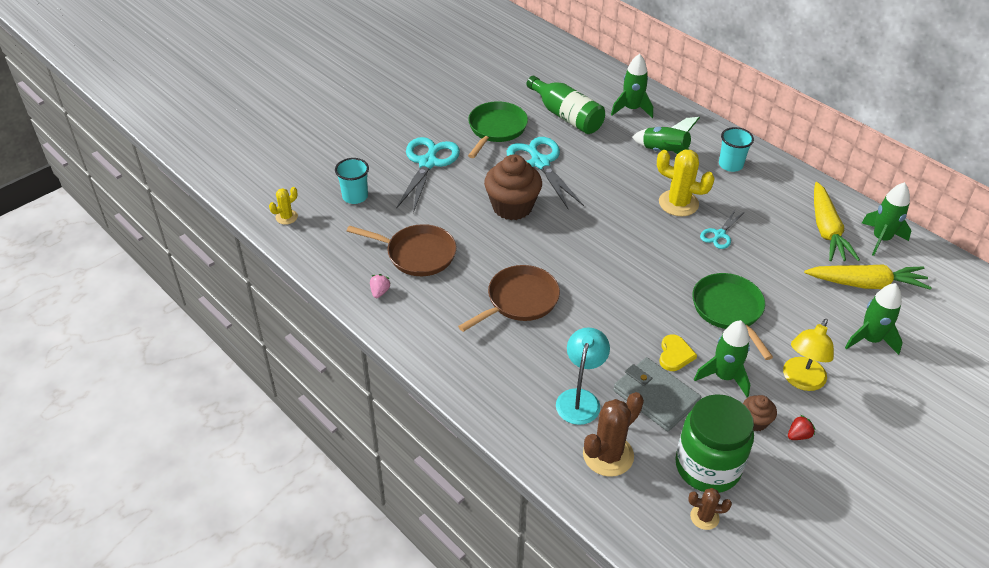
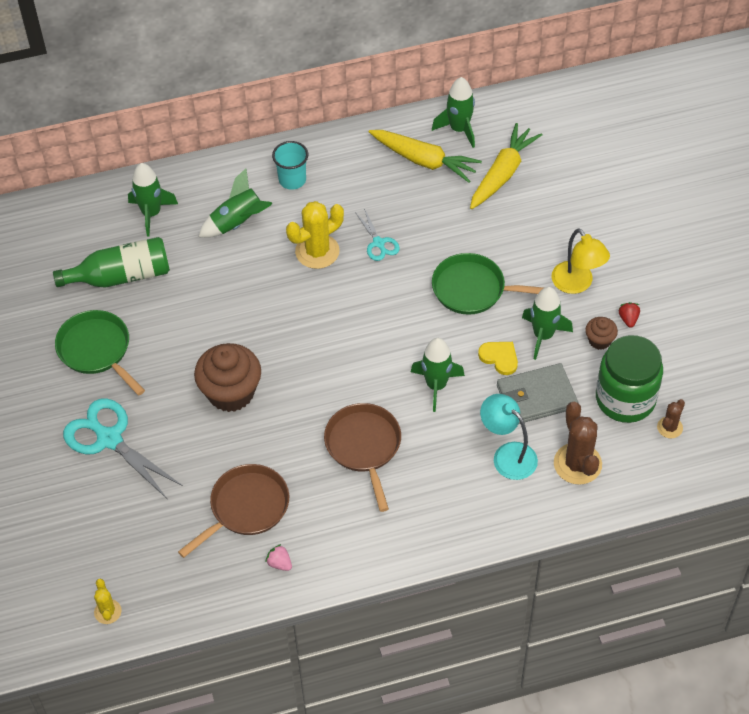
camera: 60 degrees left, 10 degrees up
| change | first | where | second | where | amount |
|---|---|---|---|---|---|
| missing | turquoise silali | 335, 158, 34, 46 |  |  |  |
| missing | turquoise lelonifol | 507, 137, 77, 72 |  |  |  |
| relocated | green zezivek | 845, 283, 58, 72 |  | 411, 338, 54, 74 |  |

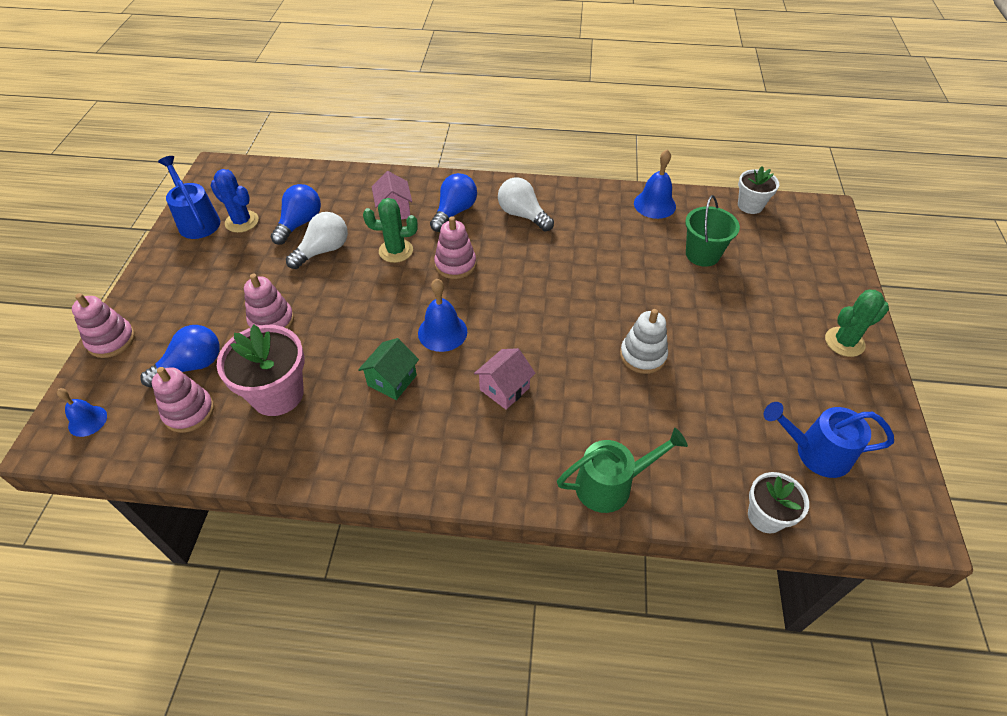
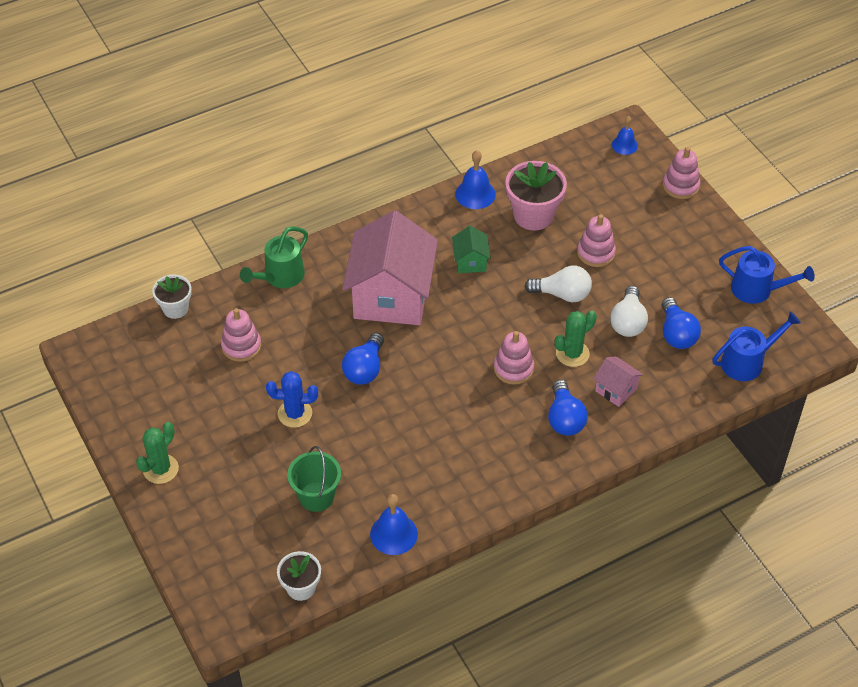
camera: 145 degrees right, 0 degrees up
| change | first | where | second | where | amount |
|---|---|---|---|---|---|
| relocated | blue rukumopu | 140, 325, 80, 63 |  | 342, 333, 42, 52 |  |
| relocated | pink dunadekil | 152, 367, 62, 66 |  | 221, 308, 40, 54 |  |
| relocated | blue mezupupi | 211, 169, 48, 64 |  | 266, 371, 52, 57 |  |
| relocated | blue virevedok | 418, 279, 49, 73 |  | 455, 150, 41, 59 |  |
| size | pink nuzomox | 474, 348, 62, 61 |  | 342, 210, 96, 115 | x2.32 |
| relocated | white rukumopu | 498, 177, 56, 54 |  | 525, 266, 67, 36 |  |
| missing | white dunadekil | 620, 309, 48, 65 |  |  |  |
| relocated | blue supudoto | 764, 402, 130, 76 |  | 713, 311, 88, 70 |  |

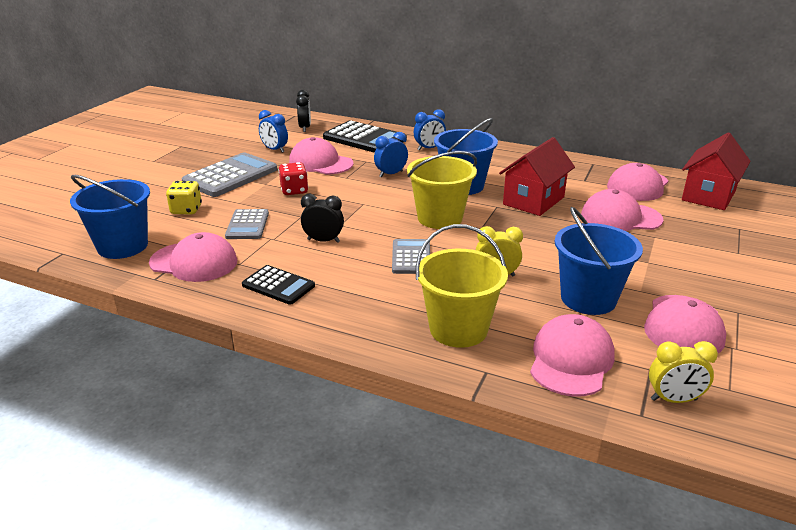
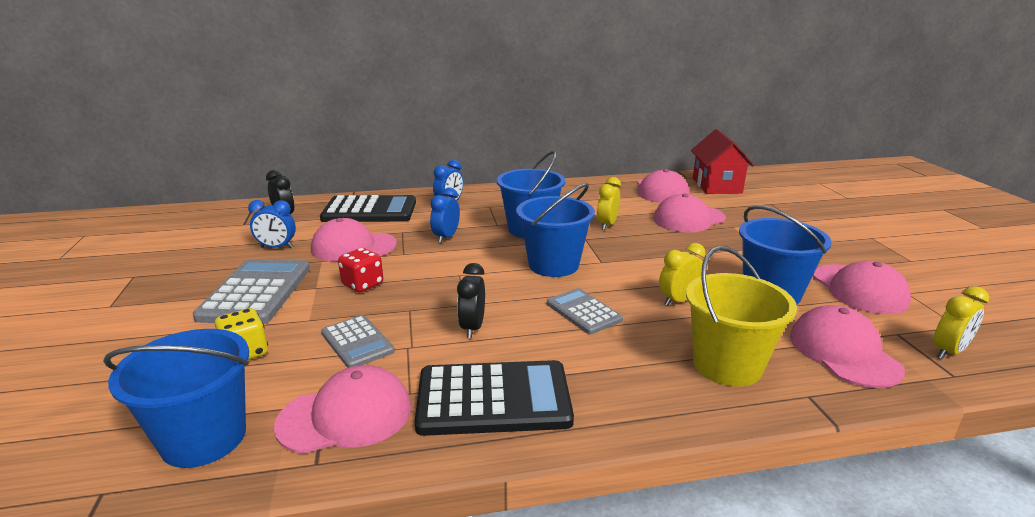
camera: 35 degrees left, 5 degrees down
| change | first | where | second | where | amount |
|---|---|---|---|---|---|
| size | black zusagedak | 242, 265, 73, 40 |  | 415, 360, 159, 76 | x1.71 |
| spun | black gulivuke | 301, 194, 43, 49 |  | 457, 263, 28, 75 | 60 degrees counterclockwise |
| colour | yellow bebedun | 407, 151, 70, 78 | blue bebedun | 516, 183, 79, 94 |  |
| exchanged | red nuzomox | 499, 137, 76, 79 | yellow gulivuke | 597, 177, 24, 53 |  |

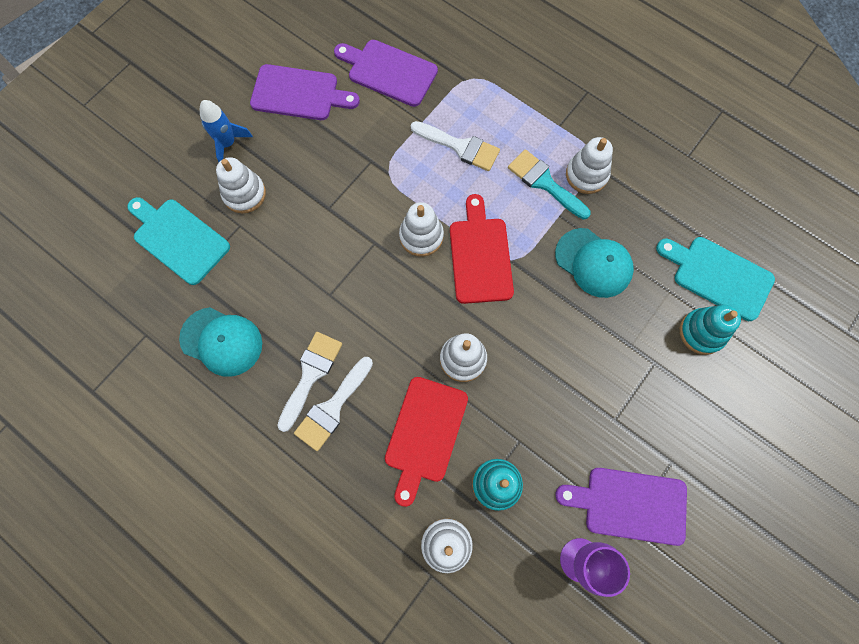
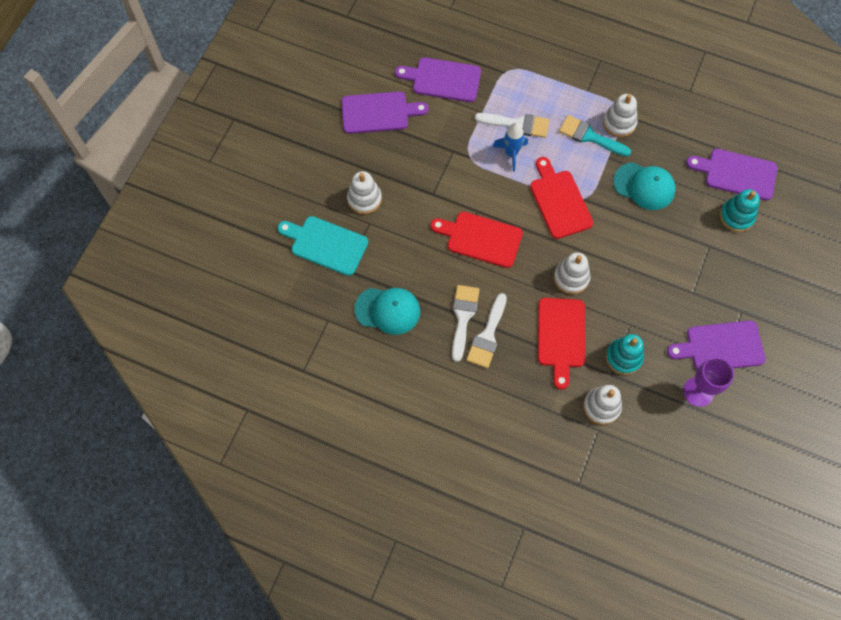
camera: 15 degrees left, 5 degrees down
| change | first | where | second | where | amount |
|---|---|---|---|---|---|
| relocated | blue zezivek | 200, 100, 53, 62 |  | 493, 123, 35, 49 |  |
| missing | white dunadekil | 399, 202, 45, 55 |  |  |  |
| colour | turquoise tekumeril | 656, 237, 119, 84 | purple tekumeril | 686, 149, 91, 52 |  |
| appeared |  |  | red tekumeril | 430, 212, 93, 56 |  |

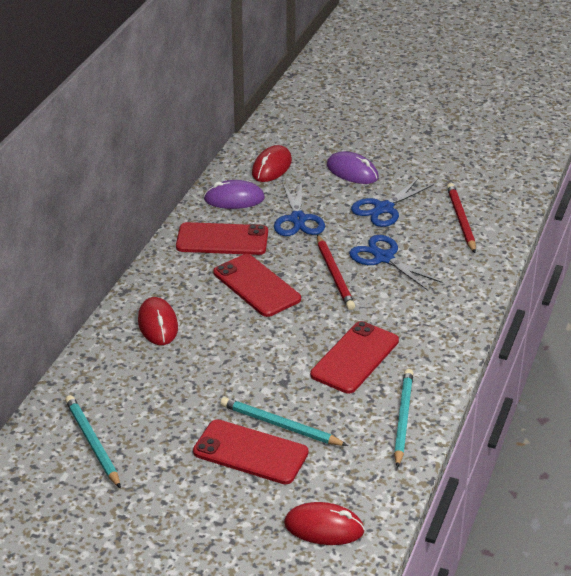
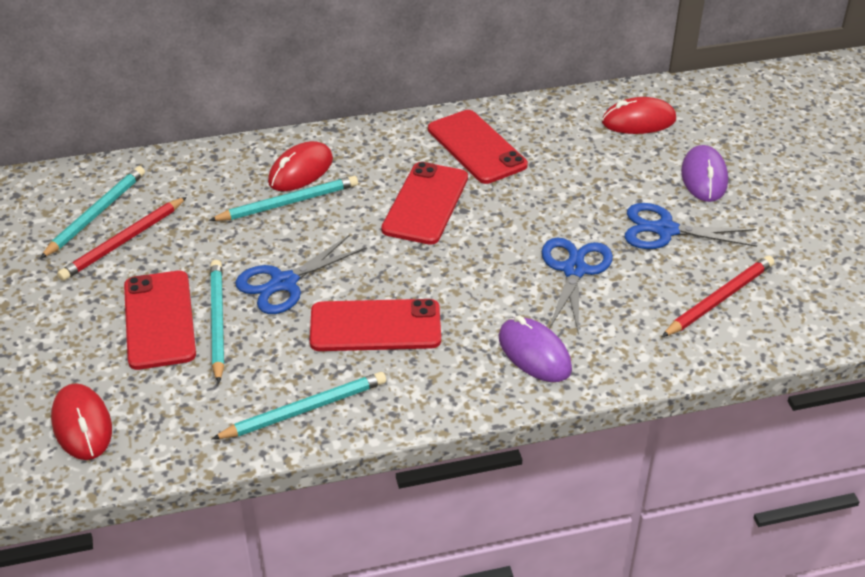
camera: 55 degrees right, 5 degrees up
| change | first | where | second | where | amount |
|---|---|---|---|---|---|
| relocated | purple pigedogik | 204, 180, 61, 29 |  | 499, 315, 73, 67 |  |
| relocated | blue lelonifol | 274, 181, 51, 55 |  | 235, 235, 132, 79 |  |
| relocated | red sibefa | 317, 235, 38, 75 |  | 57, 197, 130, 84 |  |
| appeared |  |  | turquoise sibefa | 209, 176, 149, 45 |  |

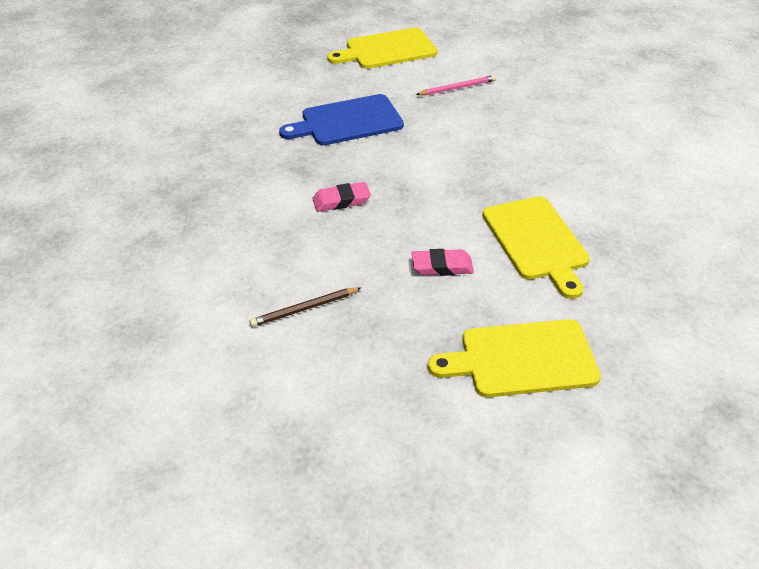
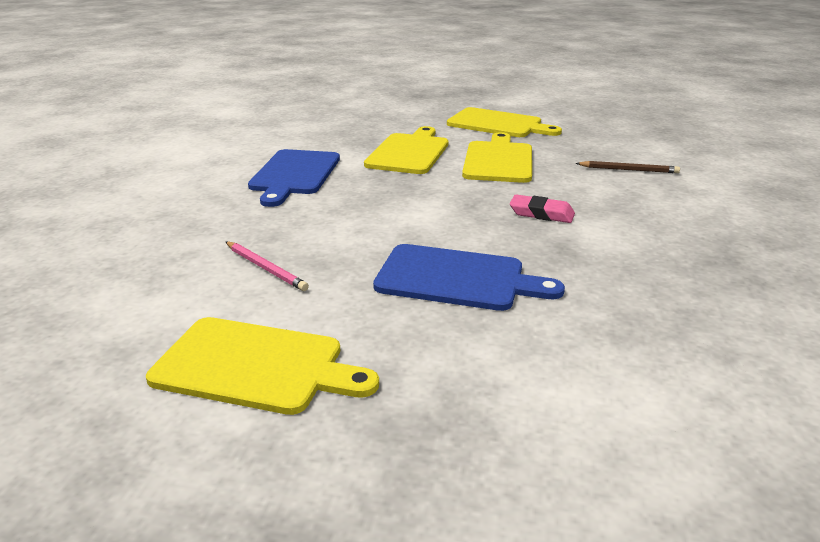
camera: 145 degrees left, 15 degrees down
| change | first | where | second | where | amount |
|---|---|---|---|---|---|
| exchanged | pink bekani | 412, 249, 62, 27 | yellow tekumeril | 462, 132, 70, 51 |  |
| spun | pink sibefa | 416, 75, 80, 20 |  | 226, 242, 83, 49 | 150 degrees counterclockwise |
| appeared |  |  | blue tekumeril | 248, 149, 92, 58 |  |

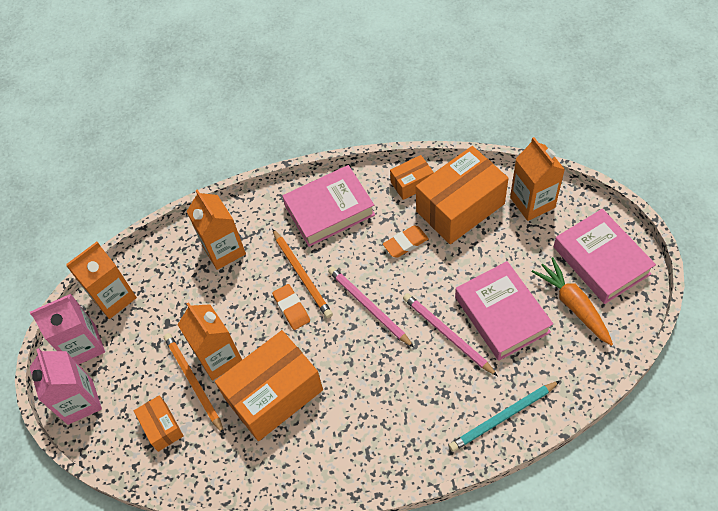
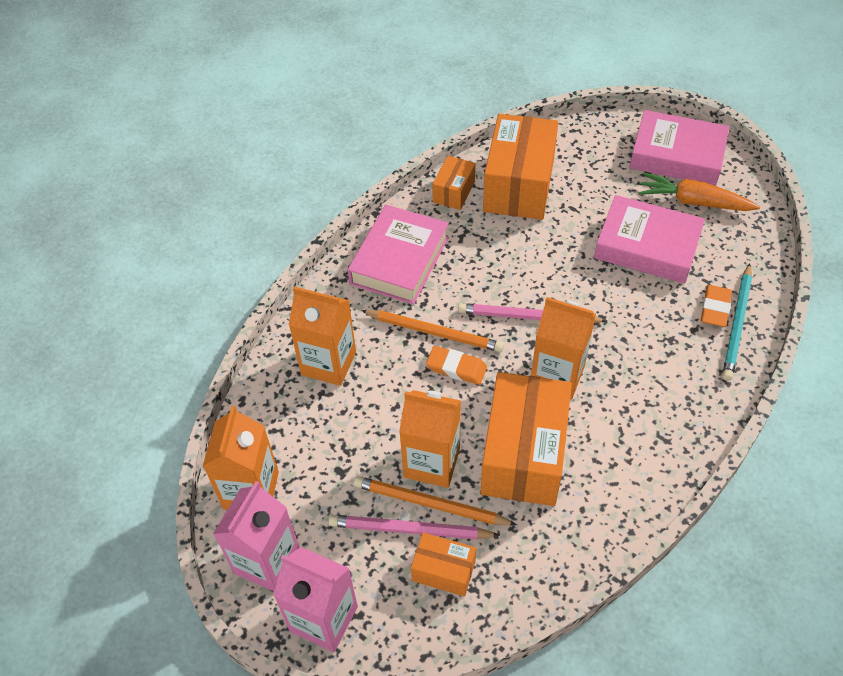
camera: 45 degrees left, 5 degrees down
| change | first | where | second | where | amount |
|---|---|---|---|---|---|
| relocated | orange bekani | 383, 226, 46, 32 |  | 701, 285, 31, 42 |  |
| relocated | pink sibefa | 403, 293, 95, 83 |  | 329, 515, 171, 24 |  |
| relocated | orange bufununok | 510, 137, 55, 84 |  | 531, 297, 65, 102 |  |

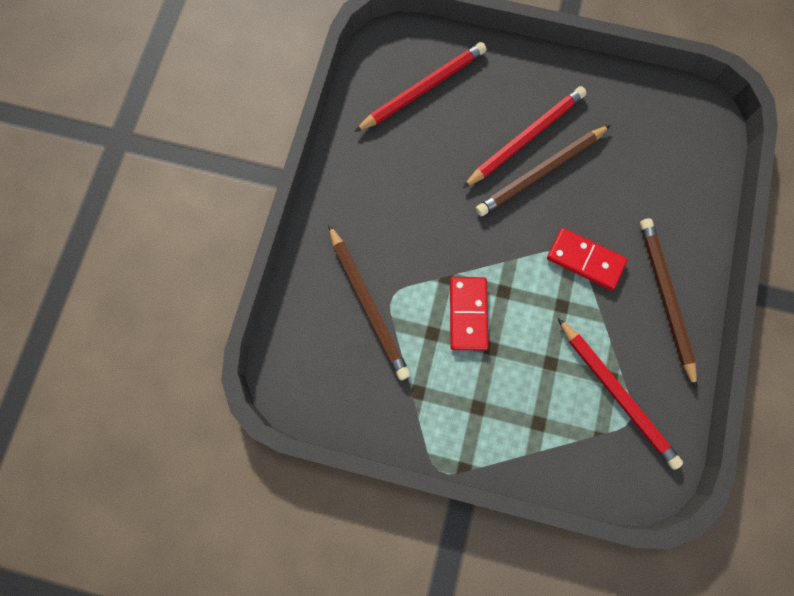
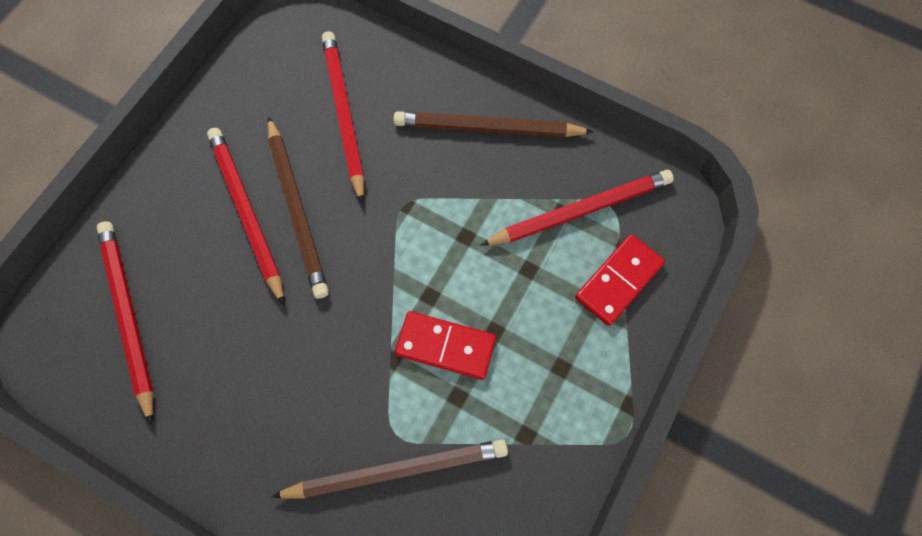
camera: 75 degrees left, 5 degrees down
| change | first | where | second | where | amount |
|---|---|---|---|---|---|
| relocated | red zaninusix | 547, 228, 81, 62 |  | 575, 234, 90, 92 |  |
| appeared |  |  | red sibefa | 322, 31, 42, 173 |  |

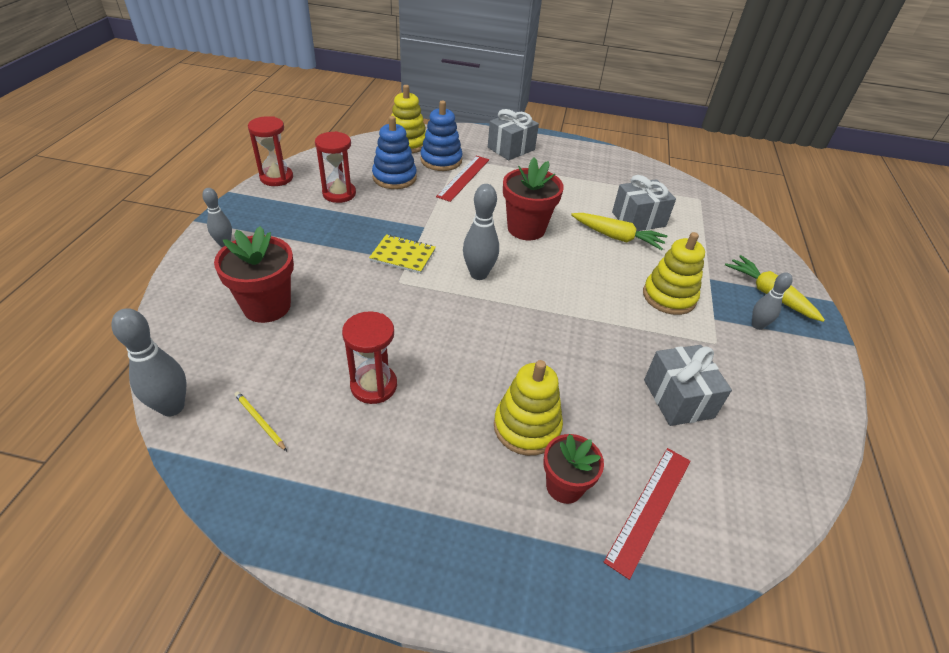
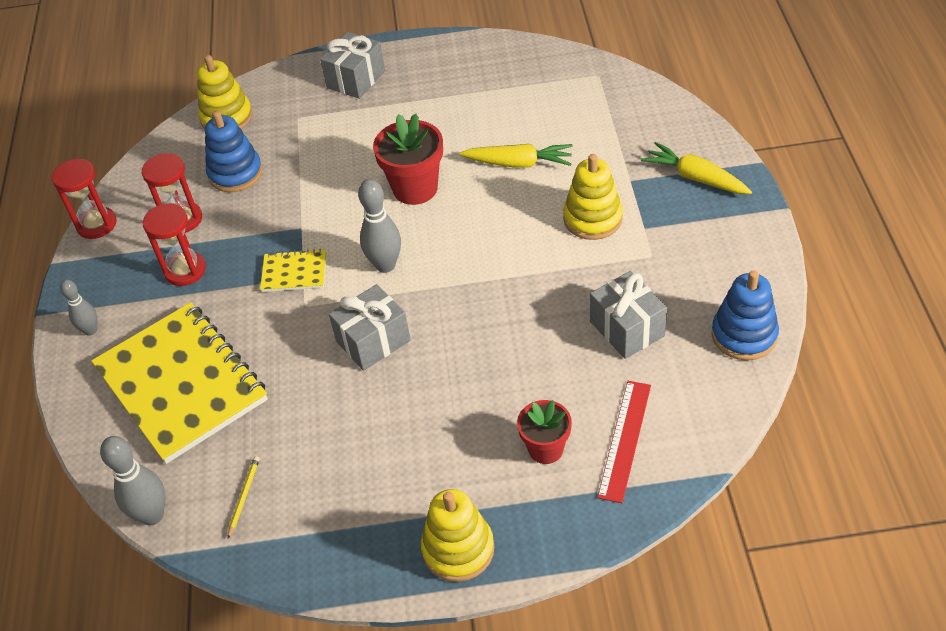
camera: 10 degrees left, 5 degrees up
| change | first | where | second | where | amount |
|---|---|---|---|---|---|
| exchanged | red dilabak | 214, 226, 80, 97 | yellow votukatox | 91, 302, 177, 162 |  |
| spun | yellow sibefa | 234, 391, 53, 60 |  | 228, 456, 32, 82 | 75 degrees clockwise |
| relocated | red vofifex | 342, 311, 55, 93 |  | 143, 203, 63, 83 |  |
| relocated | blue dunadekil | 420, 101, 43, 70 |  | 712, 270, 67, 90 |  |
| missing | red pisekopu | 436, 156, 53, 46 |  |  |  |
| relocated | yellow dunadekil | 494, 360, 69, 96 |  | 421, 489, 73, 93 |  |
| relocated | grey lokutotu | 612, 175, 64, 56 |  | 329, 284, 82, 87 |  |
| missing | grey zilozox | 752, 272, 41, 58 |  |  |  |

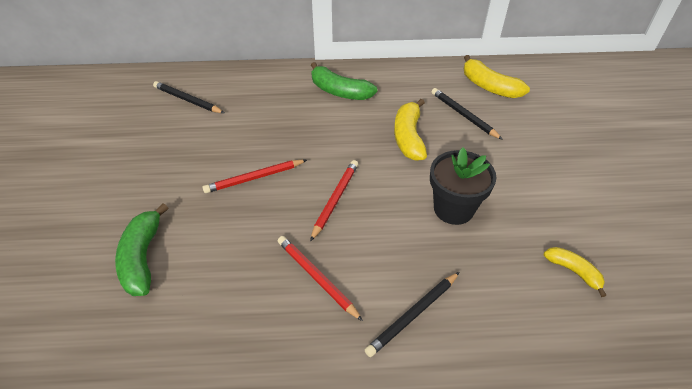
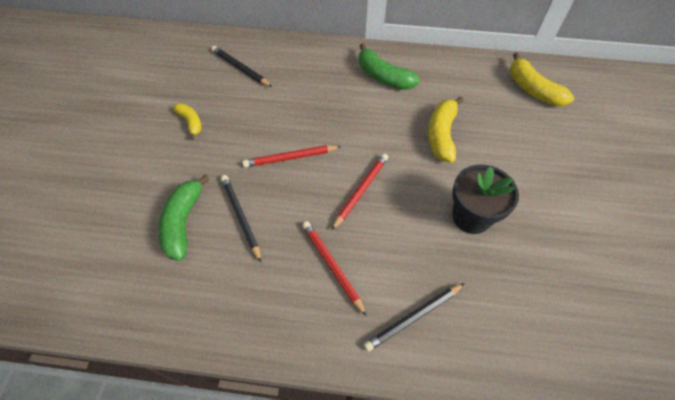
camera: 10 degrees right, 10 degrees up
| change | first | where | second | where | amount |
|---|---|---|---|---|---|
| relocated | black sibefa | 432, 88, 71, 52 |  | 221, 175, 40, 87 |  |
| relocated | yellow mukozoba | 544, 247, 62, 50 |  | 173, 103, 29, 37 |  |

